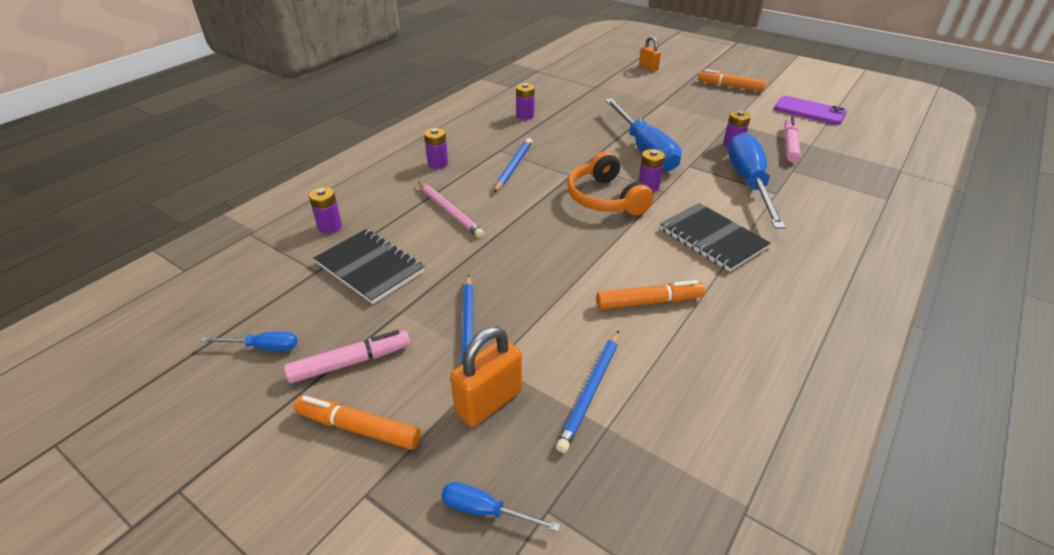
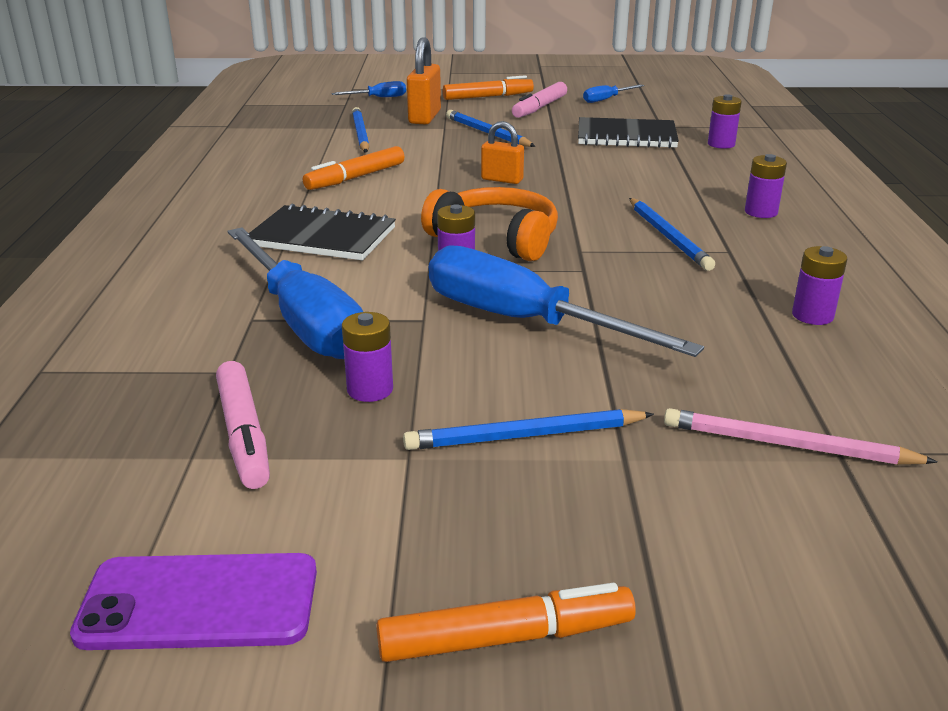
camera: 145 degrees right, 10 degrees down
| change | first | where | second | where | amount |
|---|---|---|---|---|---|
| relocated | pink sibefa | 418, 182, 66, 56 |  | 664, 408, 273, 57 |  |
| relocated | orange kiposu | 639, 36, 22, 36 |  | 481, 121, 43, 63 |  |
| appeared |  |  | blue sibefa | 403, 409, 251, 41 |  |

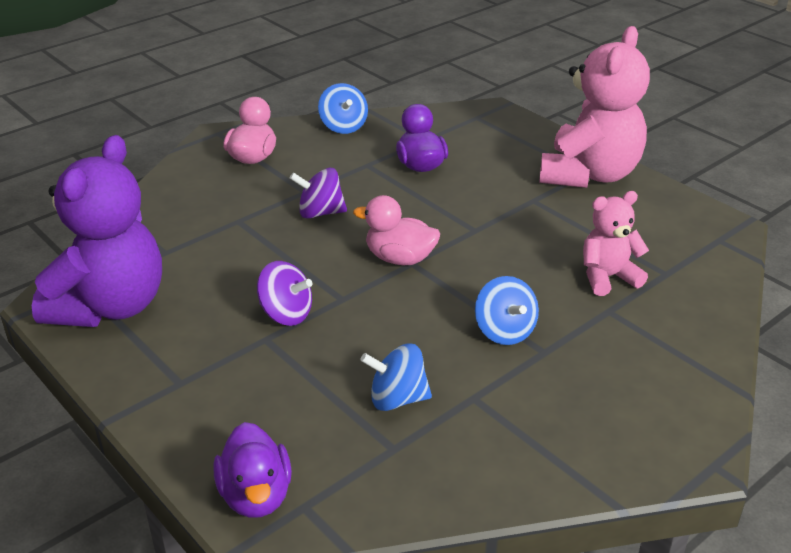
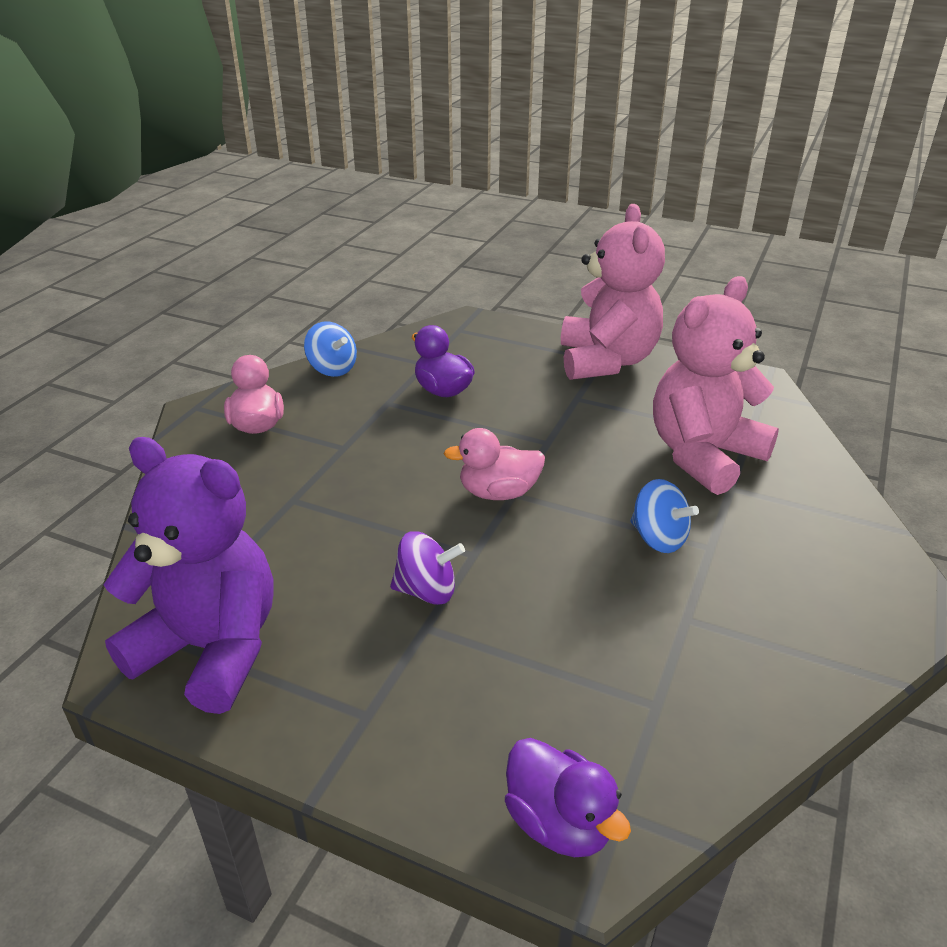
camera: 25 degrees left, 0 degrees up
| change | first | where | second | where | amount |
|---|---|---|---|---|---|
| spun | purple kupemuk | 32, 135, 130, 192 |  | 103, 437, 171, 277 | 60 degrees counterclockwise |
| missing | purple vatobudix | 290, 167, 57, 52 |  |  |  |
| missing | blue vatobudix | 360, 343, 72, 68 |  |  |  |
| size | pink kupemuk | 583, 191, 66, 105 |  | 653, 276, 126, 219 | x1.85 |

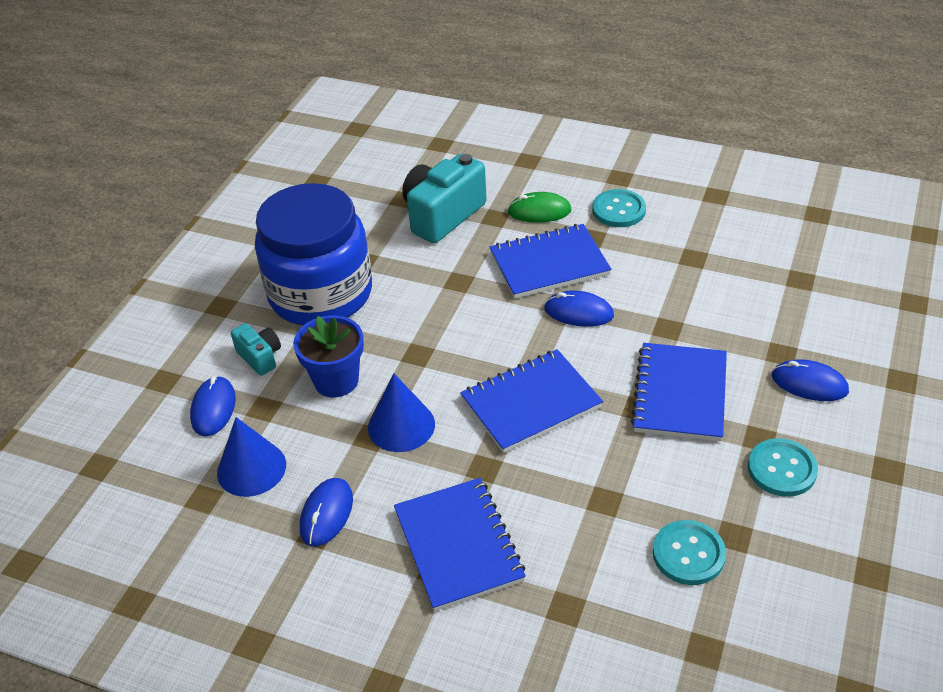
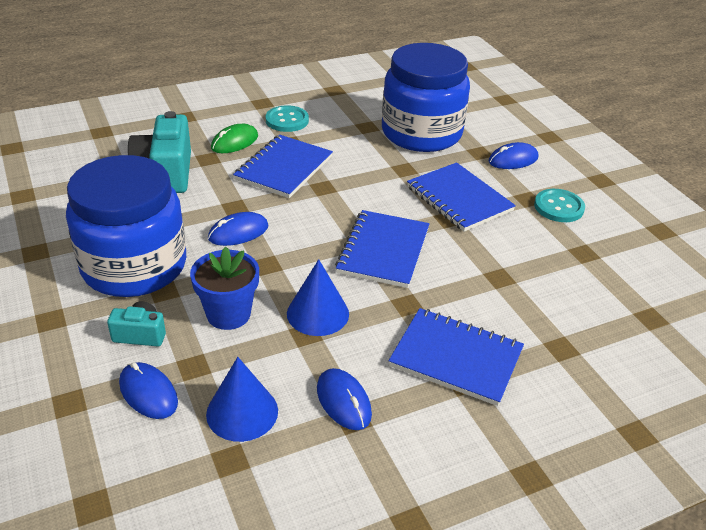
camera: 50 degrees left, 5 degrees down
| change | first | where | second | where | amount |
|---|---|---|---|---|---|
| relocated | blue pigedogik | 544, 291, 70, 36 |  | 208, 212, 61, 34 |  |
| missing | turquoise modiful | 653, 520, 73, 65 |  |  |  |
| appeared |  |  | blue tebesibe | 382, 43, 88, 109 |  |

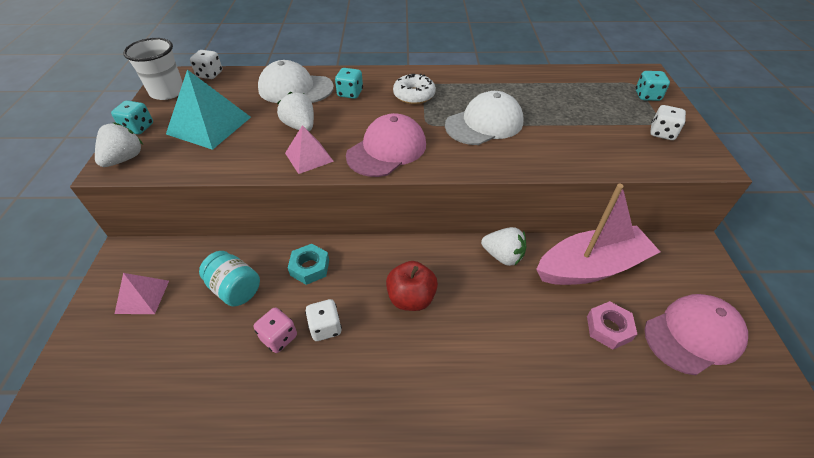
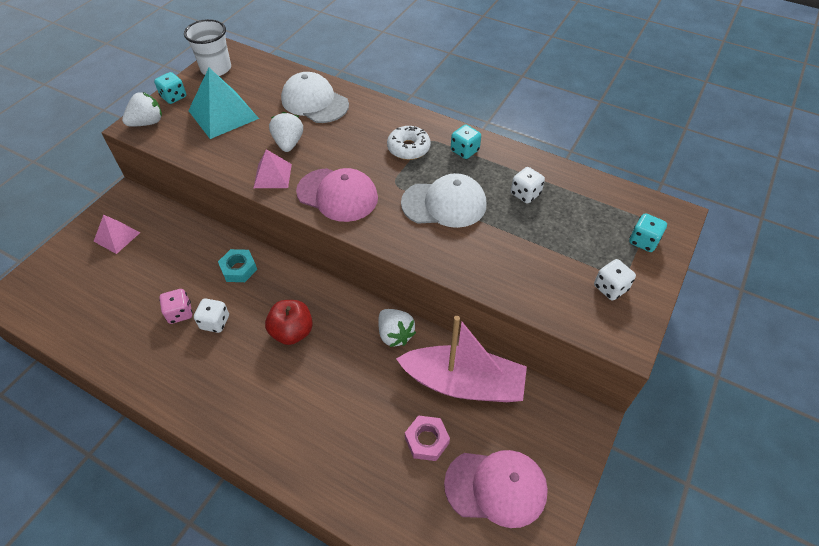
camera: 30 degrees right, 5 degrees up
| change | first | where | second | where | amount |
|---|---|---|---|---|---|
| relocated | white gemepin | 190, 50, 33, 29 |  | 511, 167, 34, 37 |  |
| missing | turquoise tebesibe | 199, 251, 61, 55 |  |  |  |
| relocated | turquoise gemepin | 335, 68, 28, 31 |  | 451, 125, 30, 34 |  |
| spun | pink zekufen | 346, 113, 80, 64 |  | 296, 168, 82, 54 | 45 degrees clockwise |

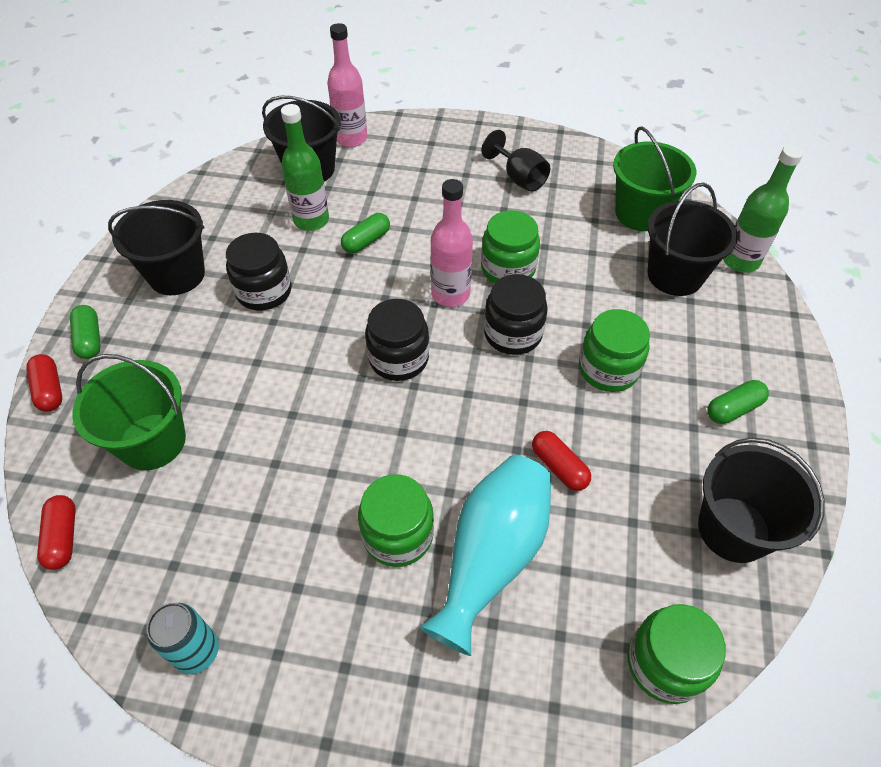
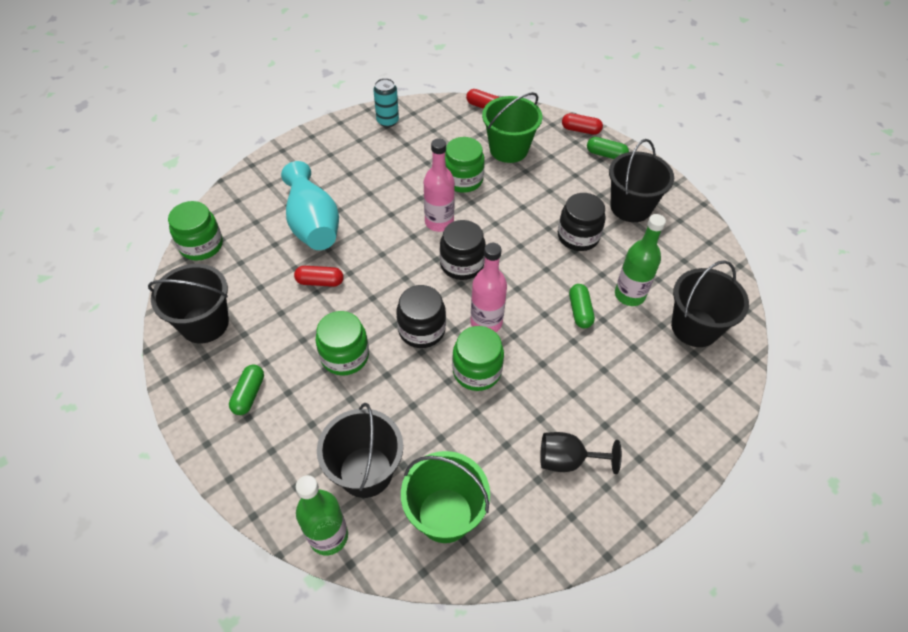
camera: 130 degrees right, 0 degrees up
| change | first | where | second | where | amount |
|---|---|---|---|---|---|
| relocated | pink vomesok | 327, 23, 40, 124 |  | 424, 138, 31, 94 |  |
| relocated | green tebesibe | 358, 474, 76, 93 |  | 445, 137, 40, 56 |  |

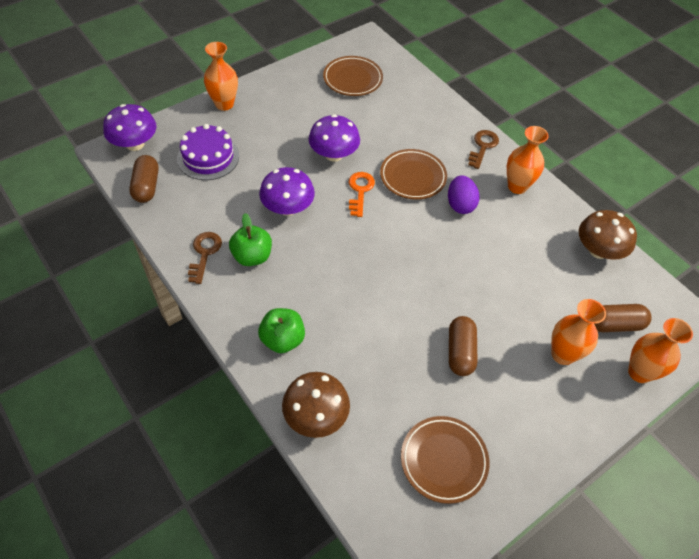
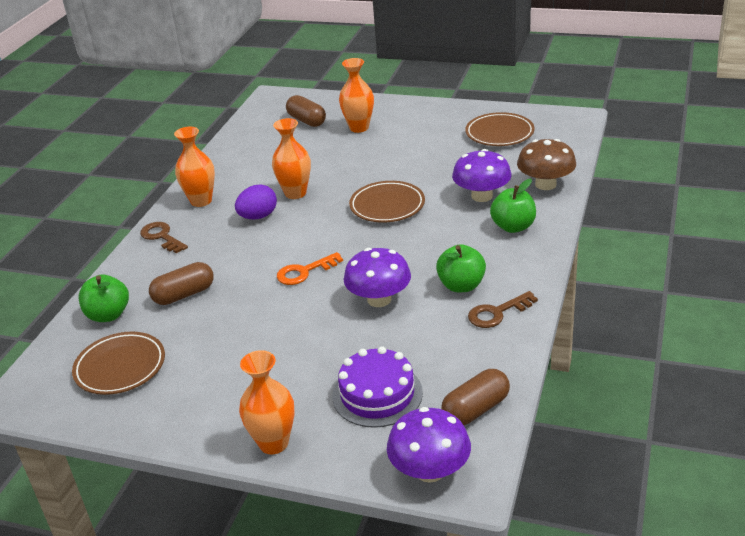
camera: 120 degrees left, 20 degrees down
| change | first | where | second | where | amount |
|---|---|---|---|---|---|
| relocated | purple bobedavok | 309, 114, 51, 48 |  | 452, 149, 60, 53 |  |
| relocated | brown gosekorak | 380, 149, 67, 51 |  | 349, 181, 76, 41 |  |
| relocated | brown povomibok | 449, 316, 28, 60 |  | 149, 262, 65, 43 |  |
| spun | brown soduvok | 468, 130, 31, 39 |  | 140, 222, 48, 31 | 60 degrees clockwise |
| missing | brown bobedavok | 579, 210, 58, 50 |  |  |  |
| relocated | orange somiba | 628, 318, 65, 65 |  | 272, 118, 39, 81 |  |
| appeared |  |  | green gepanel | 79, 275, 50, 47 |  |

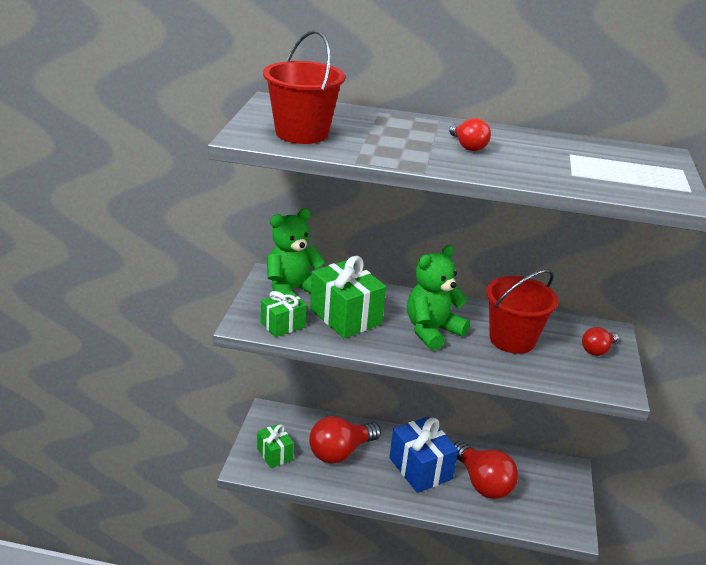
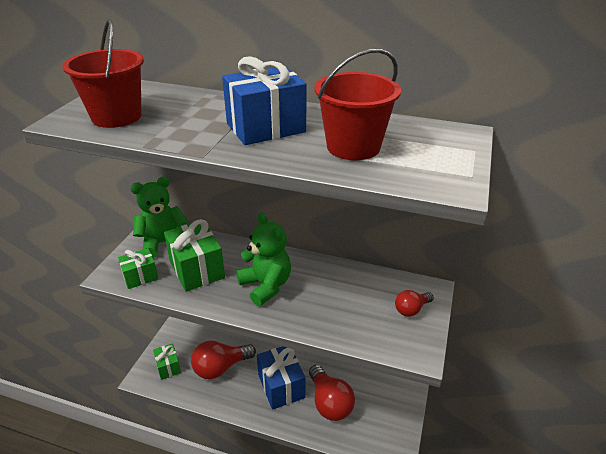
camera: 10 degrees right, 5 degrees up
| change | first | where | second | where | amount |
|---|---|---|---|---|---|
| spun | green kupemuk | 407, 245, 63, 106 |  | 236, 213, 55, 93 | 90 degrees clockwise |
| exchanged | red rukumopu | 449, 118, 42, 33 | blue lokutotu | 222, 56, 84, 89 |  |
| relocated | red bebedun | 486, 269, 72, 85 |  | 315, 48, 86, 112 |  |

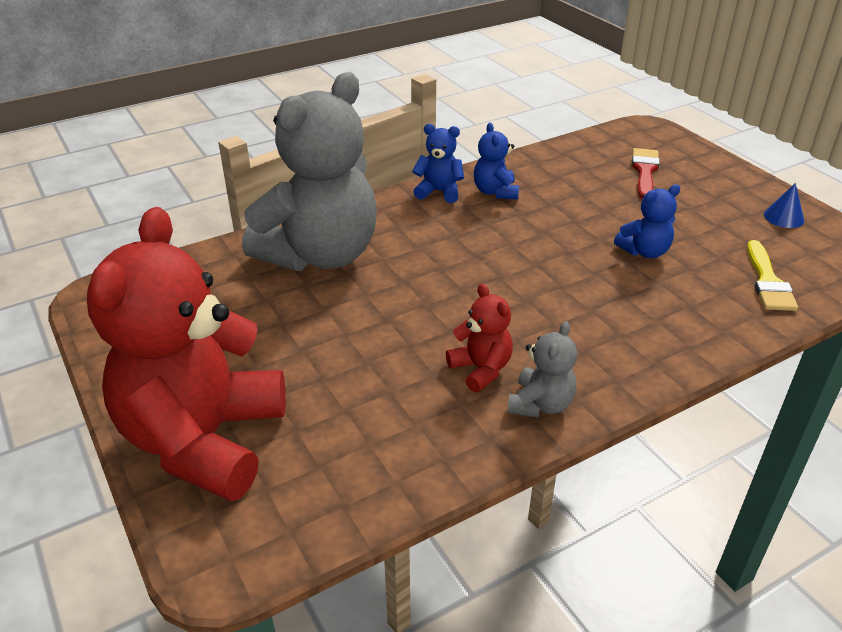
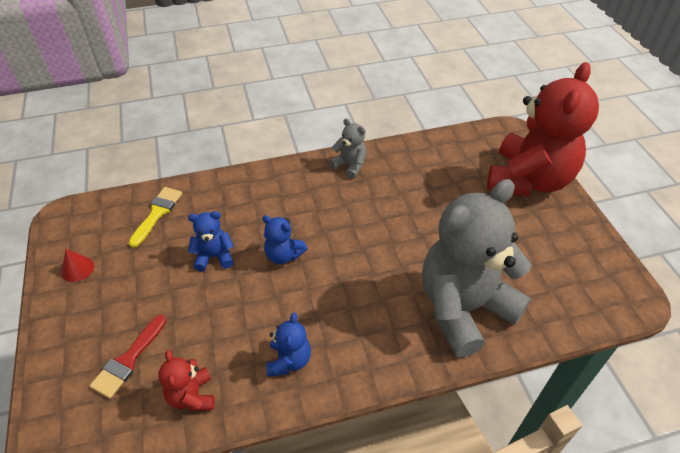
camera: 165 degrees left, 10 degrees up
| change | first | where | second | where | amount |
|---|---|---|---|---|---|
| relocated | blue kupemuk | 412, 124, 52, 79 |  | 262, 215, 46, 49 |  |
| relocated | red kupemuk | 446, 283, 67, 109 |  | 158, 350, 57, 61 |  |
| spun | grey kupemuk | 507, 321, 70, 96 |  | 329, 118, 38, 61 | 90 degrees clockwise |
| colour | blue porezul | 764, 183, 40, 45 | red porezul | 61, 249, 33, 33 |  |

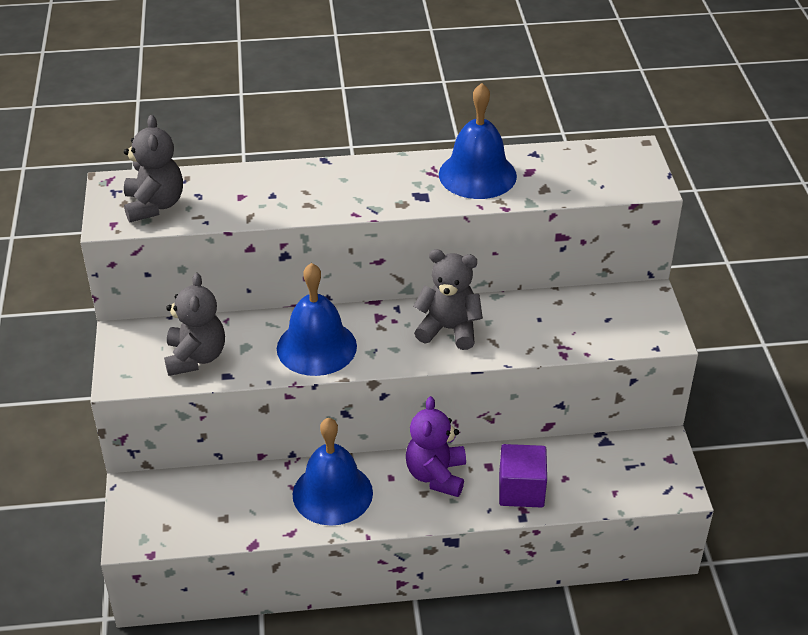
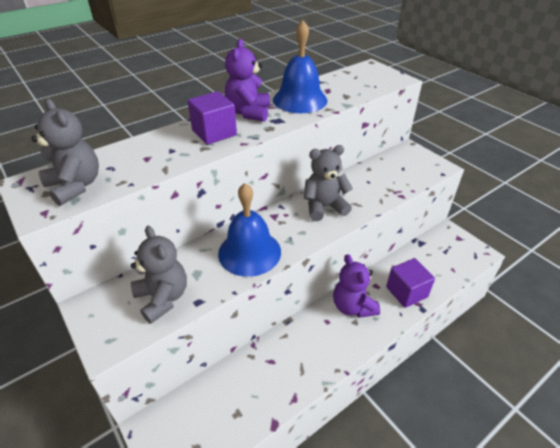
camera: 30 degrees left, 0 degrees up
| change | first | where | second | where | amount |
|---|---|---|---|---|---|
| missing | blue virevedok | 293, 418, 80, 108 |  |  |  |
| appeared |  |  | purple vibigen | 188, 91, 49, 54 |  |
| appeared |  |  | purple kupemuk | 225, 39, 45, 83 |  |

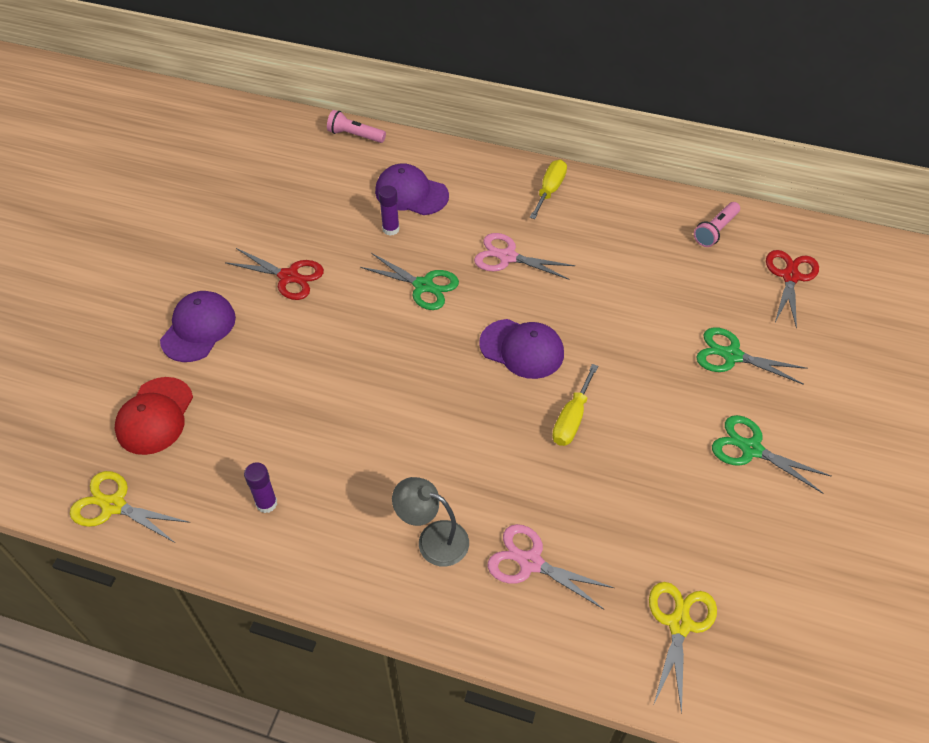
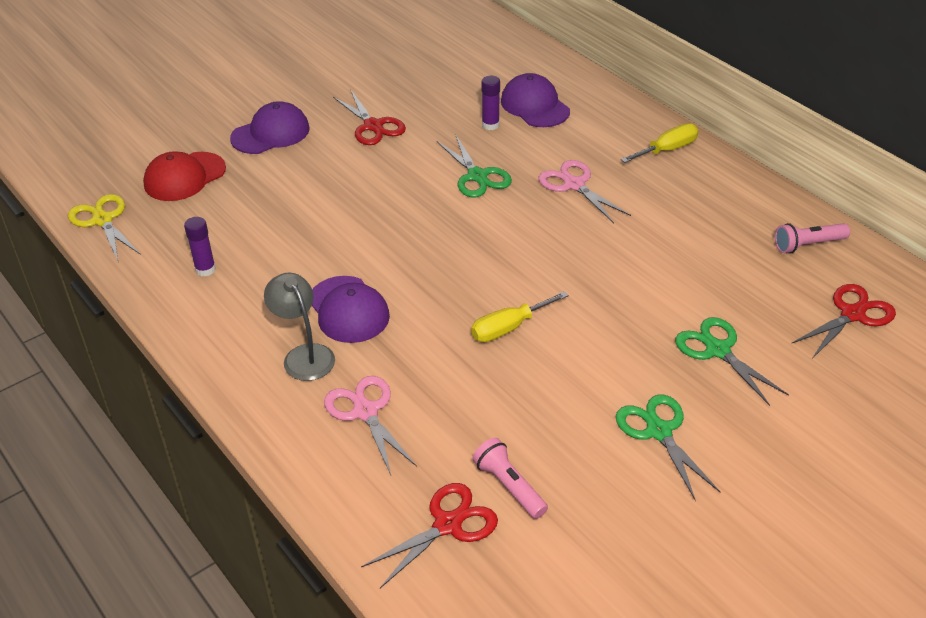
camera: 35 degrees right, 10 degrees down
| change | first | where | second | where | amount |
|---|---|---|---|---|---|
| relocated | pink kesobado | 327, 110, 59, 33 |  | 473, 438, 75, 81 |  |
| relocated | purple zekufen | 479, 319, 85, 60 |  | 312, 276, 78, 67 |  |
| colour | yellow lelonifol | 649, 582, 68, 133 | red lelonifol | 361, 483, 137, 105 |  |

